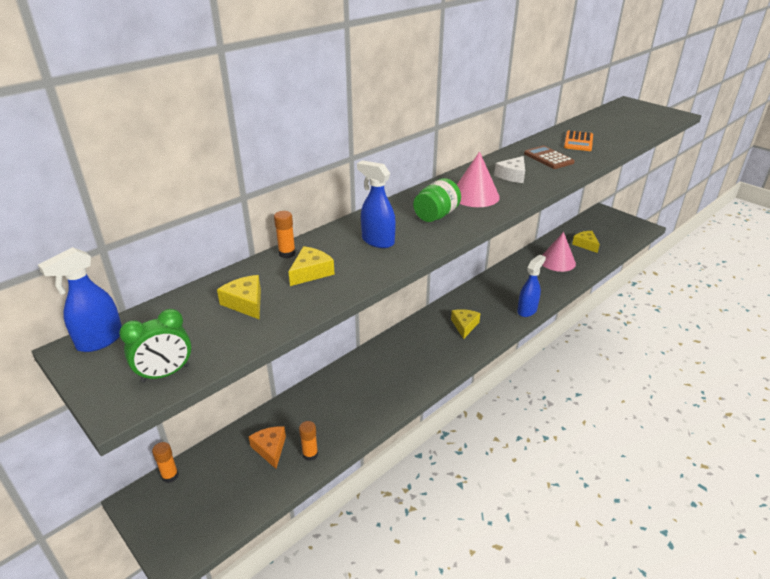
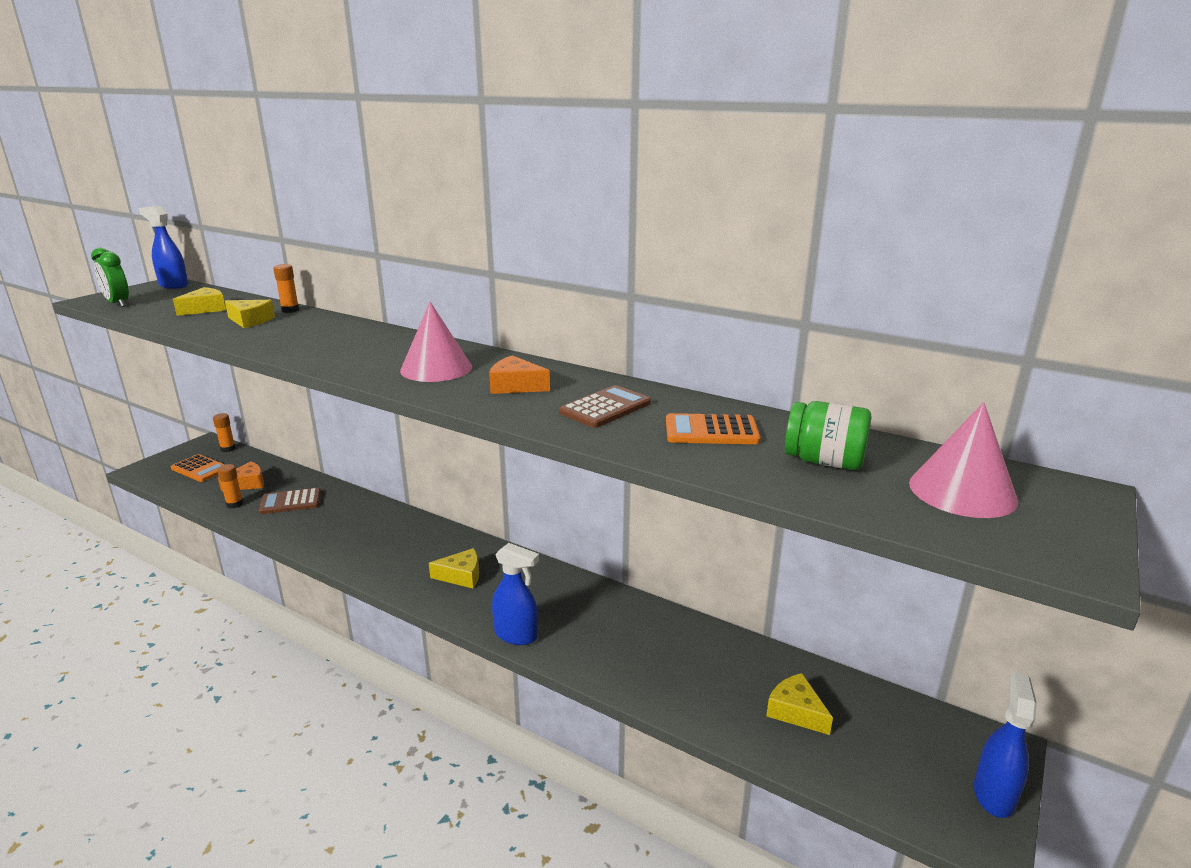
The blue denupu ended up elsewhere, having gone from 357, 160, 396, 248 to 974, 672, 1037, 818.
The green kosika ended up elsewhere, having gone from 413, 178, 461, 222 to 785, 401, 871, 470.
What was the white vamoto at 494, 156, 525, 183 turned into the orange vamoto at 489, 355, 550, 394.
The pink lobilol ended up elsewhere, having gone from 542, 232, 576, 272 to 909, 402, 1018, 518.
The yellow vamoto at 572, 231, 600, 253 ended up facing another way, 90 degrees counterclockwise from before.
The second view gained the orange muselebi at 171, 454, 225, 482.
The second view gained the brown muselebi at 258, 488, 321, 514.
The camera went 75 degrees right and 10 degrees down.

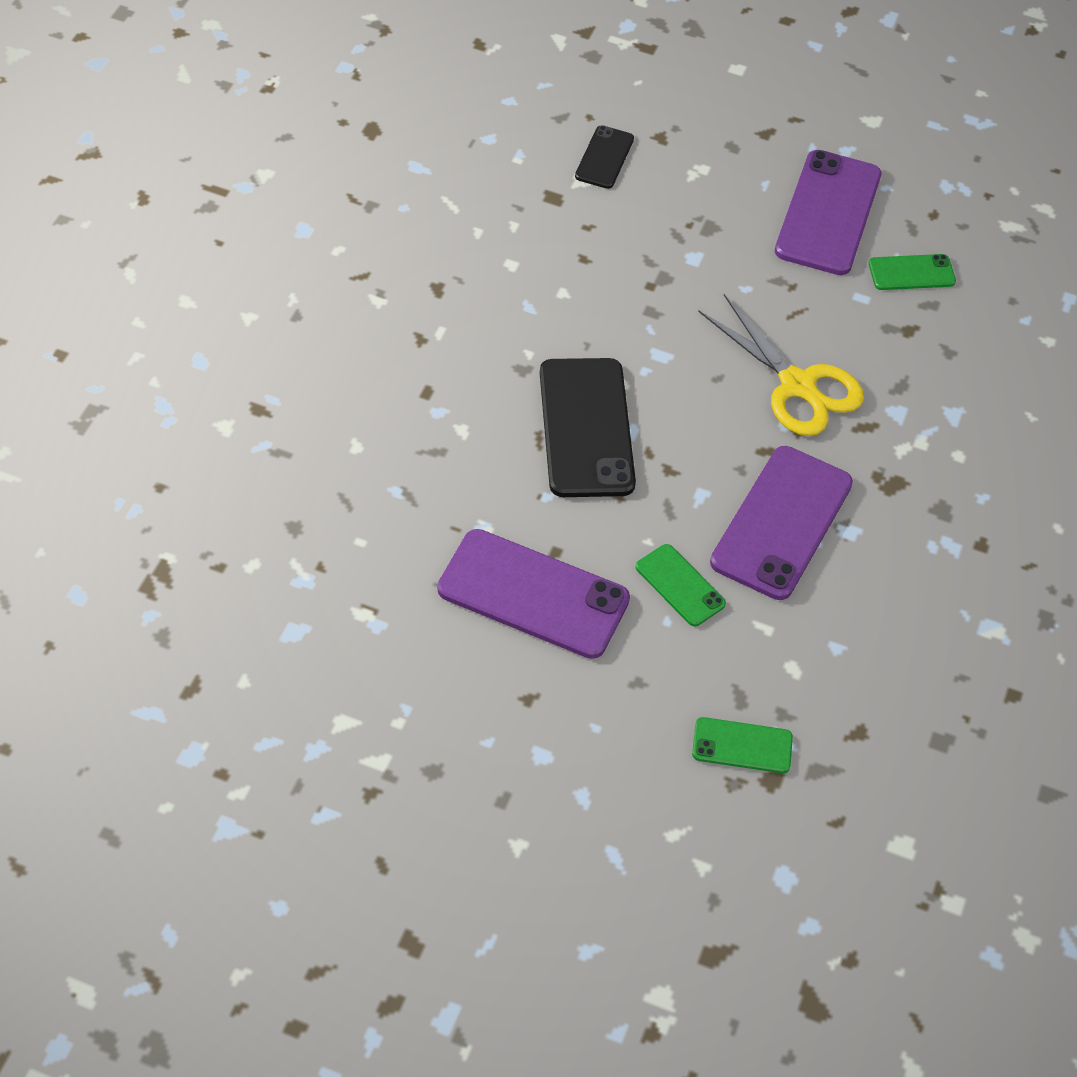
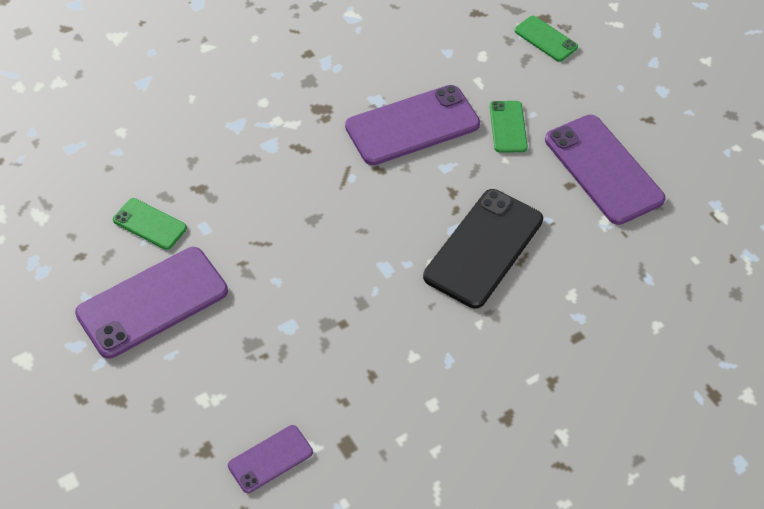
What was the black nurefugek at 575, 125, 634, 189 turned into the purple nurefugek at 228, 425, 313, 493.
The second view lost the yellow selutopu at 698, 294, 864, 436.
The camera went 140 degrees left and 0 degrees up.

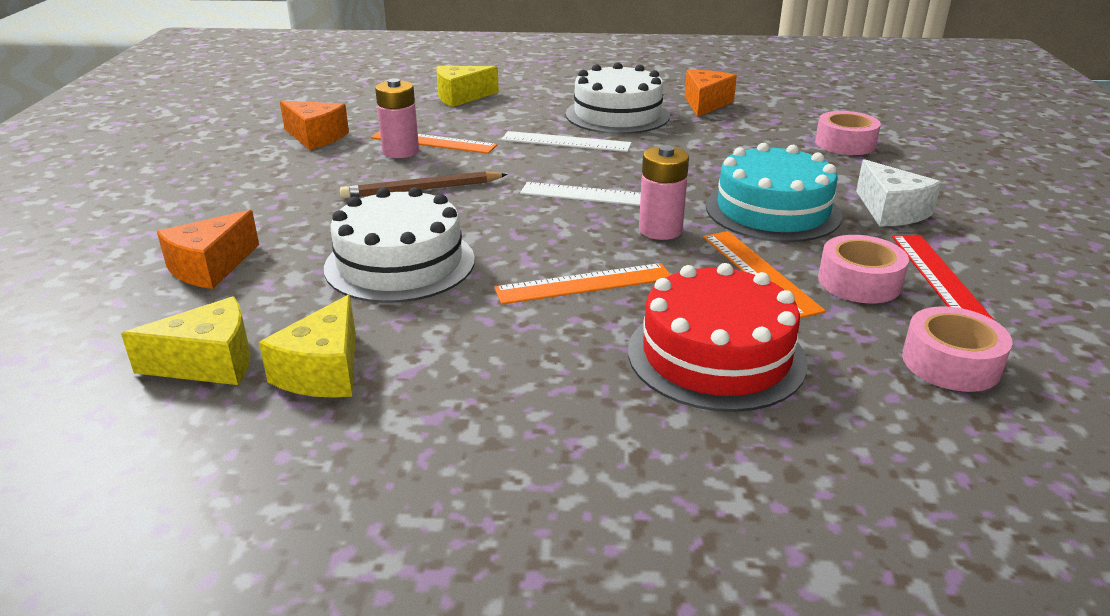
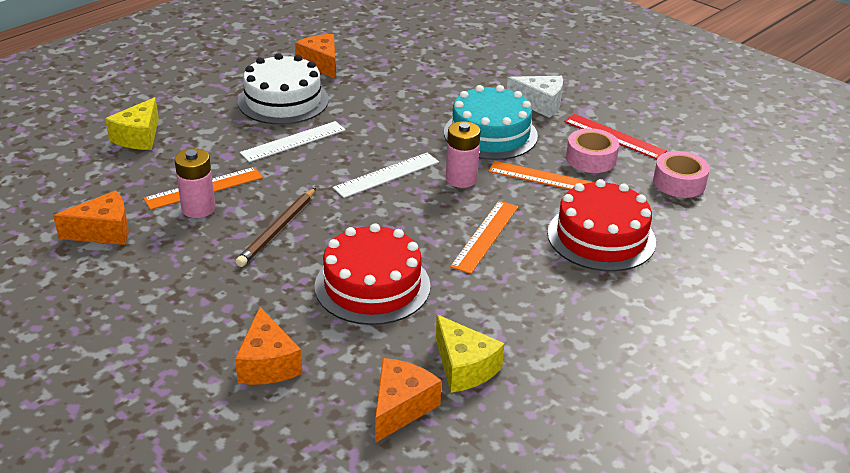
What was the yellow vamoto at 121, 296, 251, 385 turned into the orange vamoto at 375, 358, 442, 443.
What was the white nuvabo at 324, 187, 475, 303 turned into the red nuvabo at 315, 223, 431, 325.
The second view lost the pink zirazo at 815, 111, 881, 155.
The camera went 50 degrees left and 5 degrees up.

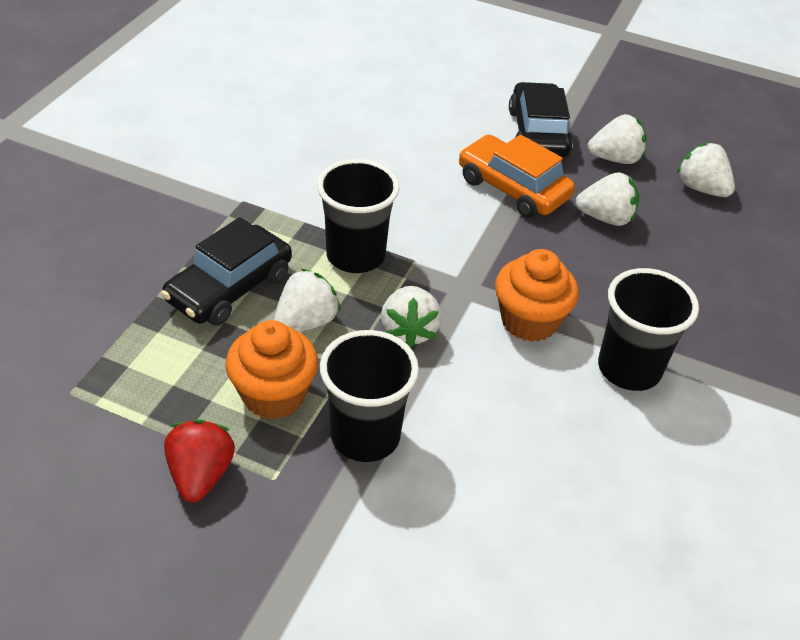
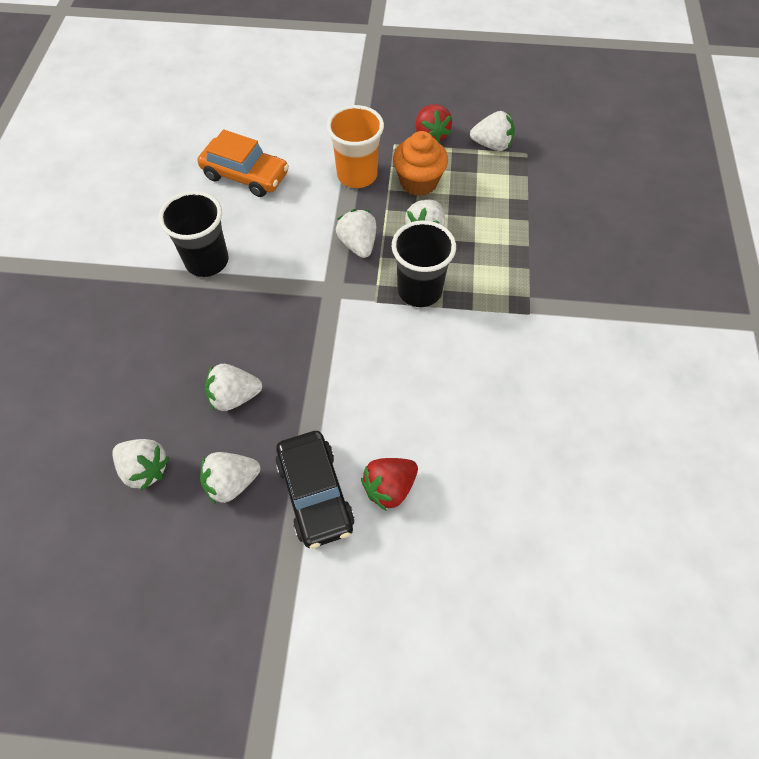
The second view lost the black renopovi at 161, 217, 292, 326.
What was the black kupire at 320, 330, 419, 462 turned into the orange kupire at 327, 105, 384, 188.
The orange renopovi ended up elsewhere, having gone from 459, 135, 575, 218 to 198, 130, 289, 197.
The second view lost the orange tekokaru at 495, 249, 579, 342.
The second view gained the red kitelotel at 361, 458, 418, 511.
The second view gained the white kitelotel at 470, 111, 515, 151.
The camera went 165 degrees right and 15 degrees up.

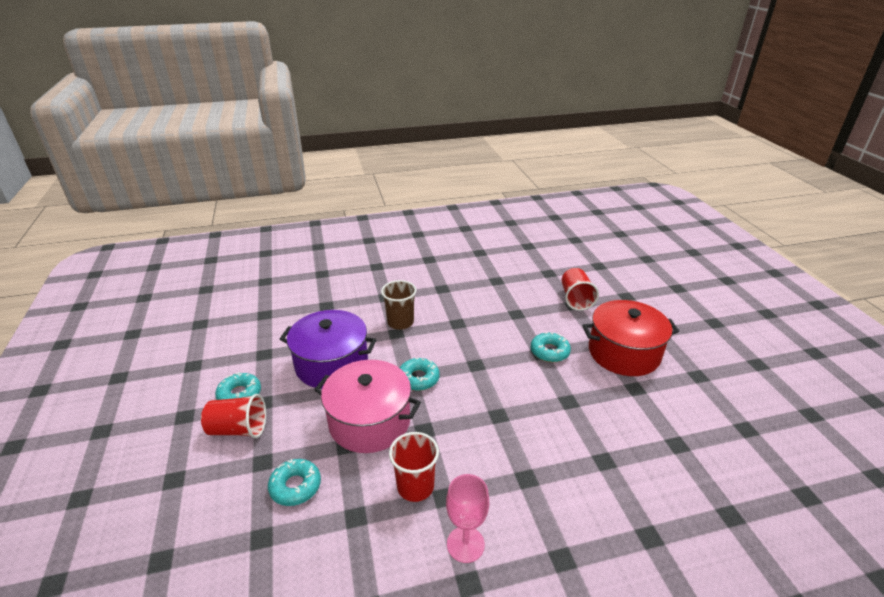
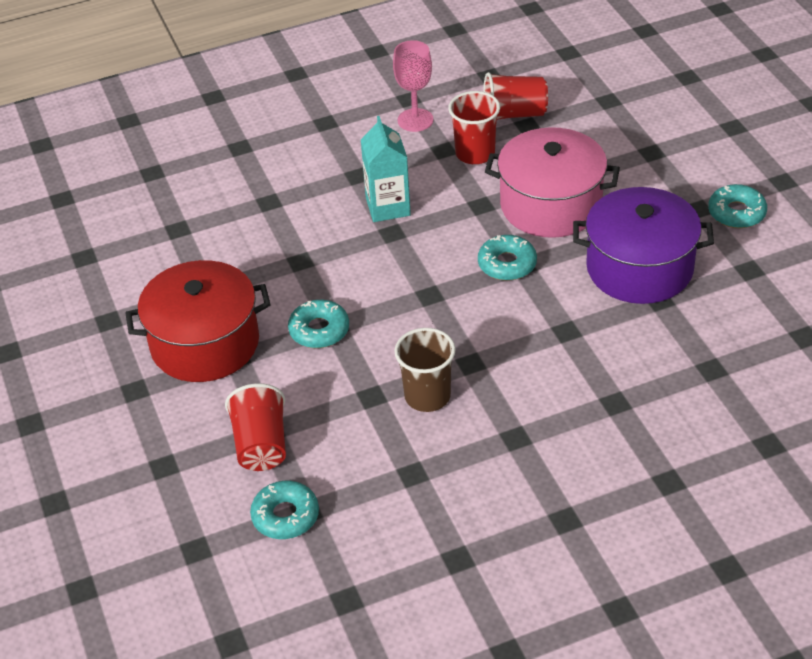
The red kupire ended up elsewhere, having gone from 201, 394, 266, 438 to 483, 72, 548, 120.
The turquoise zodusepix ended up elsewhere, having gone from 268, 459, 321, 506 to 250, 481, 319, 539.
The brown kupire ended up elsewhere, having gone from 381, 280, 417, 330 to 394, 328, 456, 412.
The second view gained the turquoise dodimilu at 361, 116, 411, 222.
The camera went 175 degrees right and 10 degrees up.

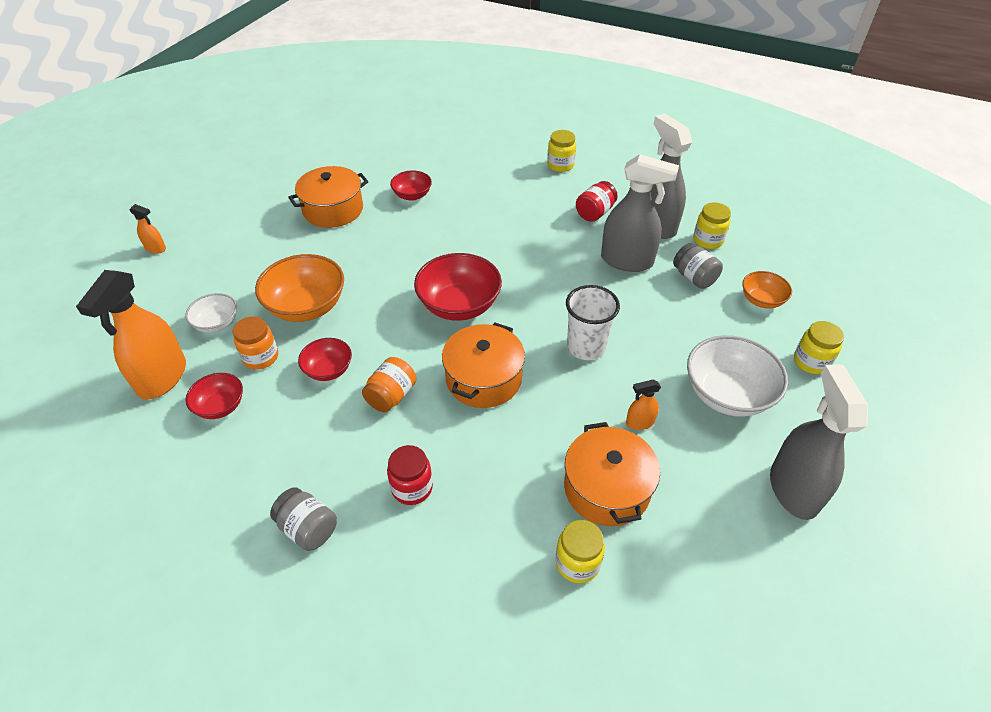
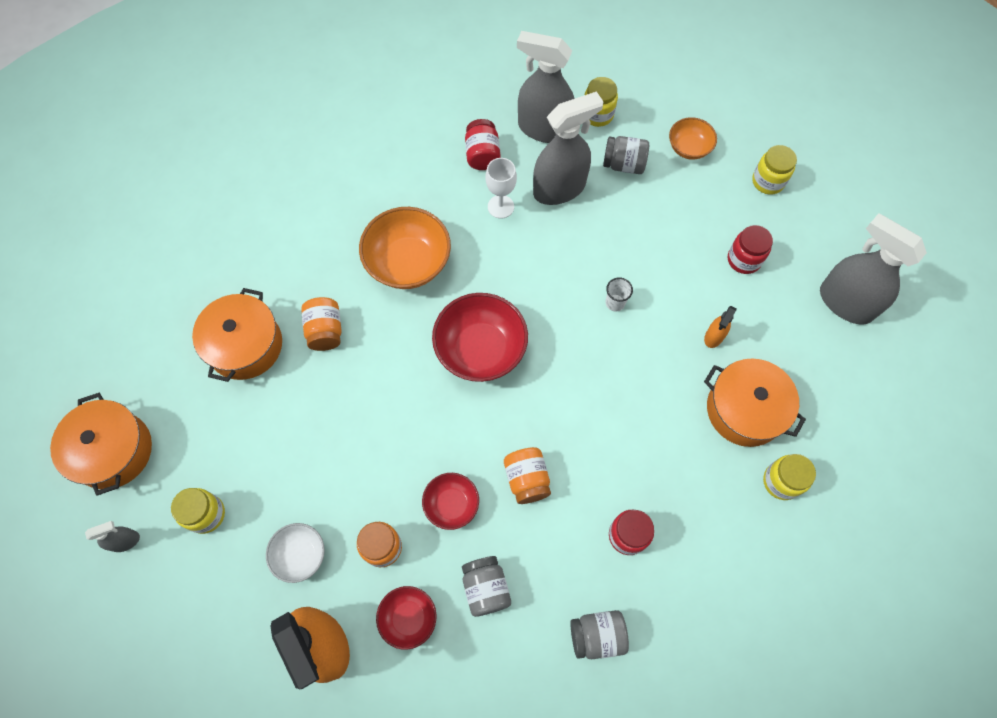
What was the orange denupu at 130, 204, 166, 254 turned into the grey denupu at 85, 521, 140, 552.
The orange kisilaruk ended up elsewhere, having gone from 255, 254, 344, 322 to 359, 207, 451, 289.
The second view lost the red kisilaruk at 390, 171, 432, 201.
The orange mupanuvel ended up elsewhere, having gone from 442, 323, 525, 408 to 50, 393, 152, 496.
The yellow kosika ended up elsewhere, having gone from 547, 130, 576, 172 to 171, 488, 225, 534.
The size of the white kupire at 566, 285, 620, 360 changed by a factor of 0.50.
Where the white kisilaruk stood at 687, 335, 788, 417, the red kosika came to stand at 728, 225, 773, 274.
The second view gained the orange kosika at 301, 297, 342, 351.
The second view gained the grey kosika at 462, 556, 511, 617.
The second view gained the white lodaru at 486, 158, 517, 219.
The camera went 45 degrees left and 20 degrees up.

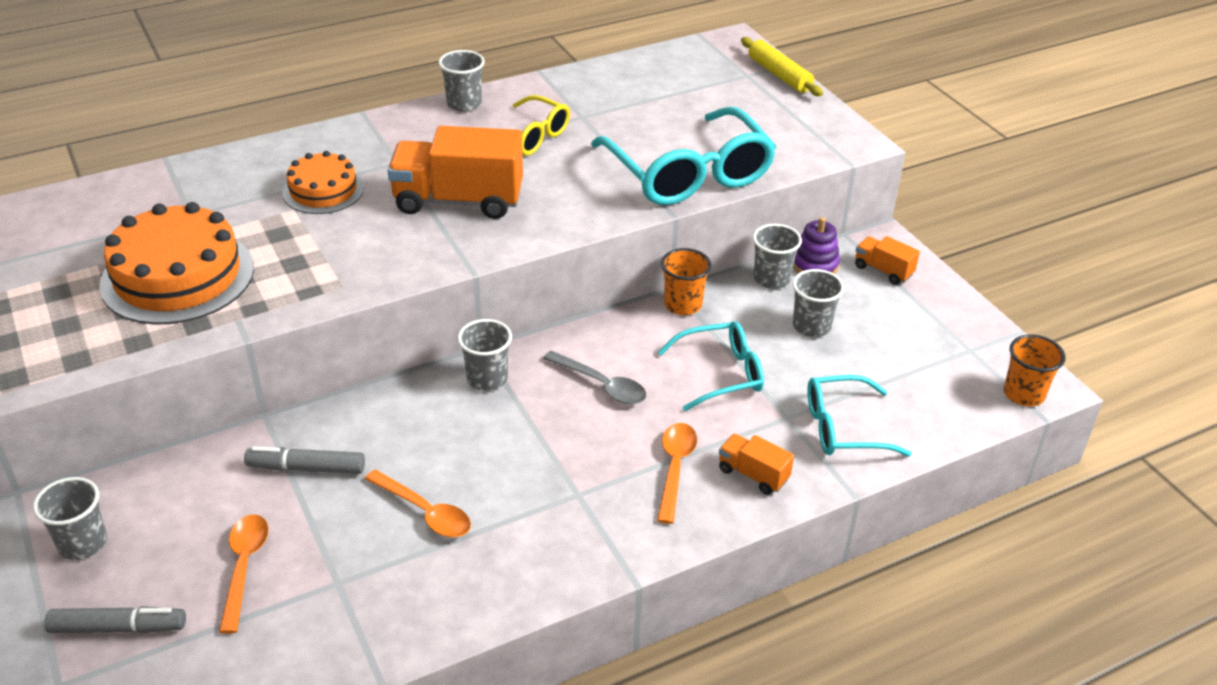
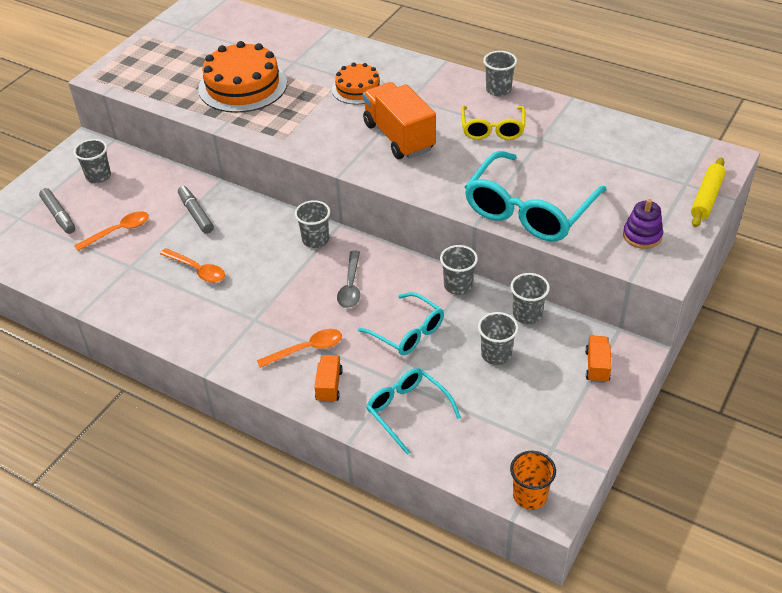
The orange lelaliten at 365, 470, 471, 537 ended up facing another way, 60 degrees counterclockwise from before.
What was the orange kupire at 661, 248, 711, 315 turned into the grey kupire at 440, 245, 478, 295.
The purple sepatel ended up elsewhere, having gone from 793, 217, 840, 274 to 623, 199, 663, 249.
The camera went 60 degrees right and 5 degrees up.

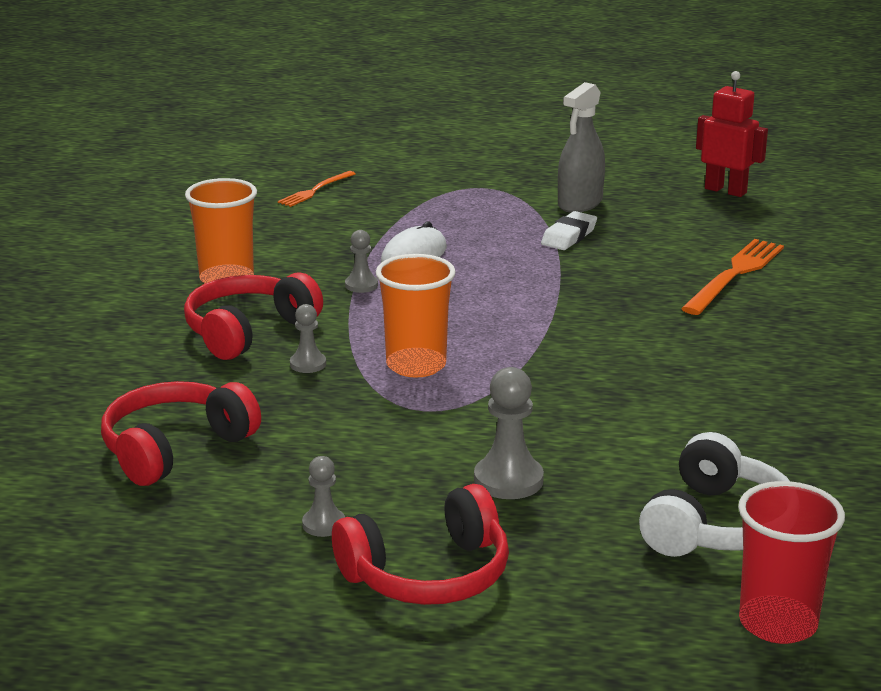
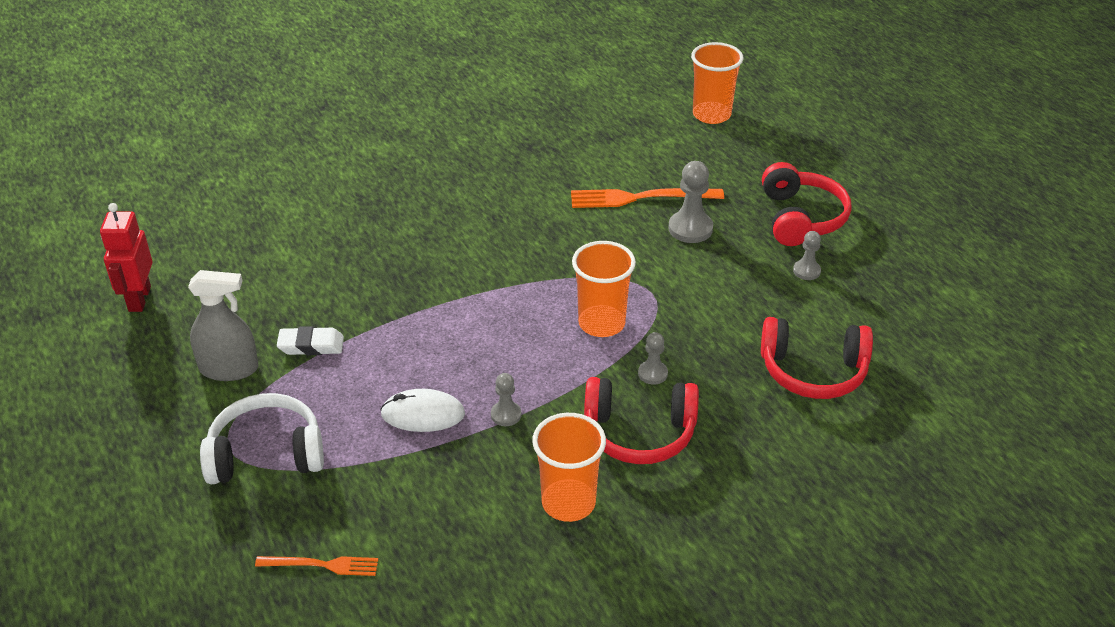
The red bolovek at 332, 484, 509, 605 ended up facing another way, 60 degrees clockwise from before.
The white bolovek ended up elsewhere, having gone from 639, 432, 789, 557 to 200, 393, 324, 484.
The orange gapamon ended up elsewhere, having gone from 681, 239, 784, 315 to 571, 188, 724, 208.
What was the red kupire at 738, 481, 845, 644 turned into the orange kupire at 691, 42, 743, 124.
The camera went 125 degrees left and 15 degrees up.

